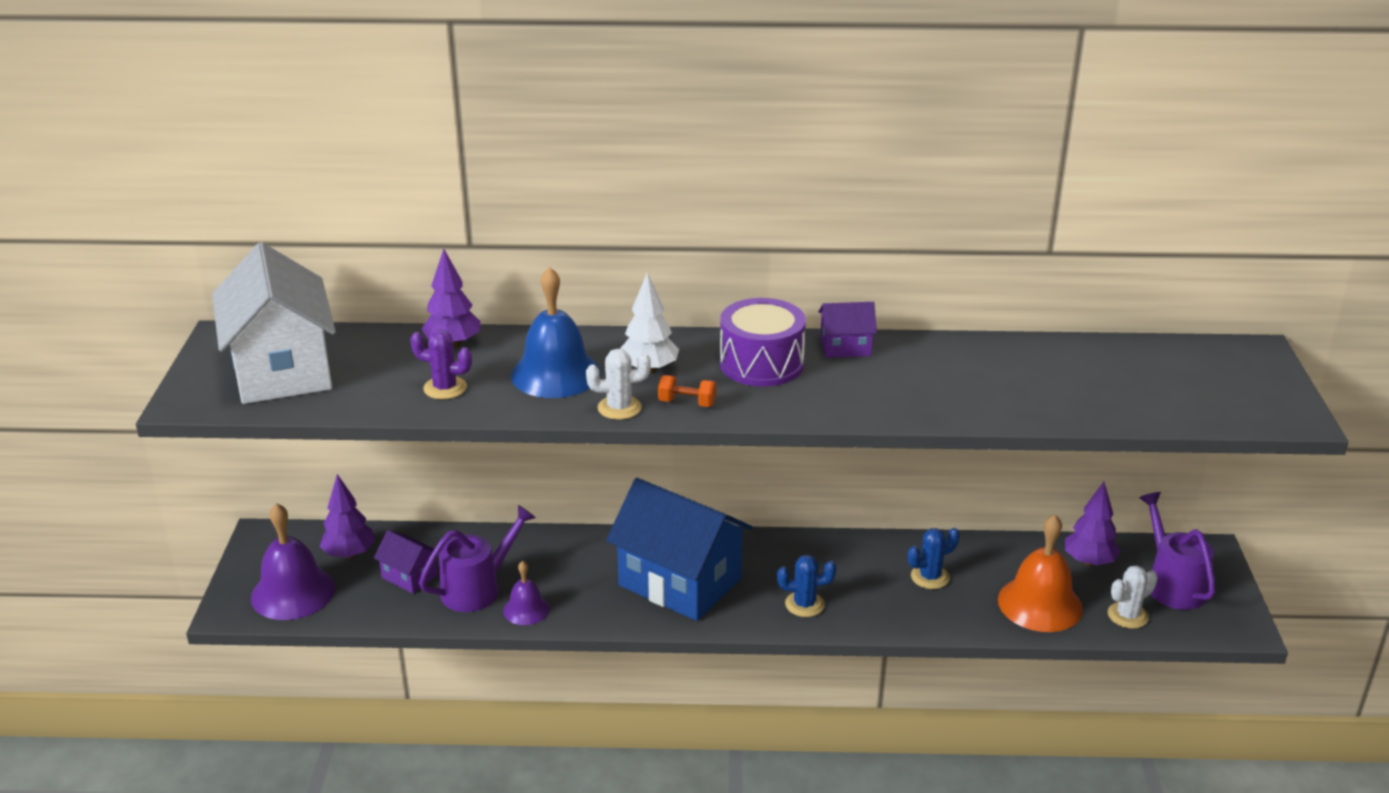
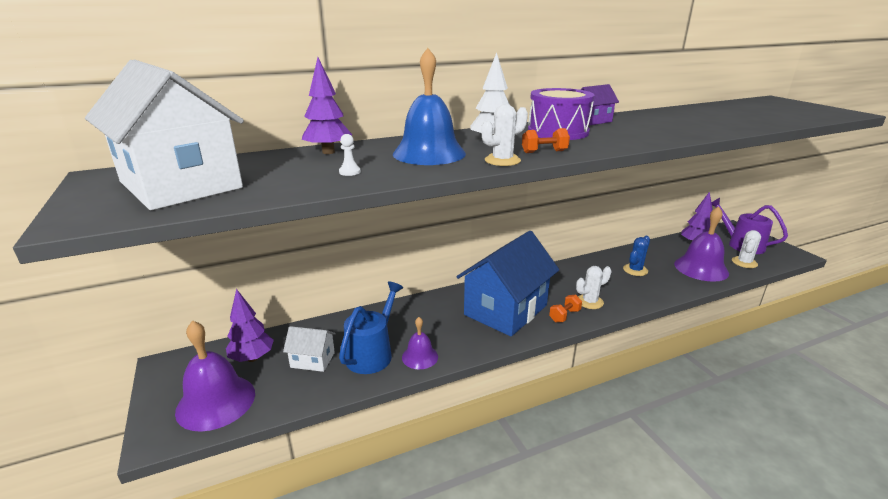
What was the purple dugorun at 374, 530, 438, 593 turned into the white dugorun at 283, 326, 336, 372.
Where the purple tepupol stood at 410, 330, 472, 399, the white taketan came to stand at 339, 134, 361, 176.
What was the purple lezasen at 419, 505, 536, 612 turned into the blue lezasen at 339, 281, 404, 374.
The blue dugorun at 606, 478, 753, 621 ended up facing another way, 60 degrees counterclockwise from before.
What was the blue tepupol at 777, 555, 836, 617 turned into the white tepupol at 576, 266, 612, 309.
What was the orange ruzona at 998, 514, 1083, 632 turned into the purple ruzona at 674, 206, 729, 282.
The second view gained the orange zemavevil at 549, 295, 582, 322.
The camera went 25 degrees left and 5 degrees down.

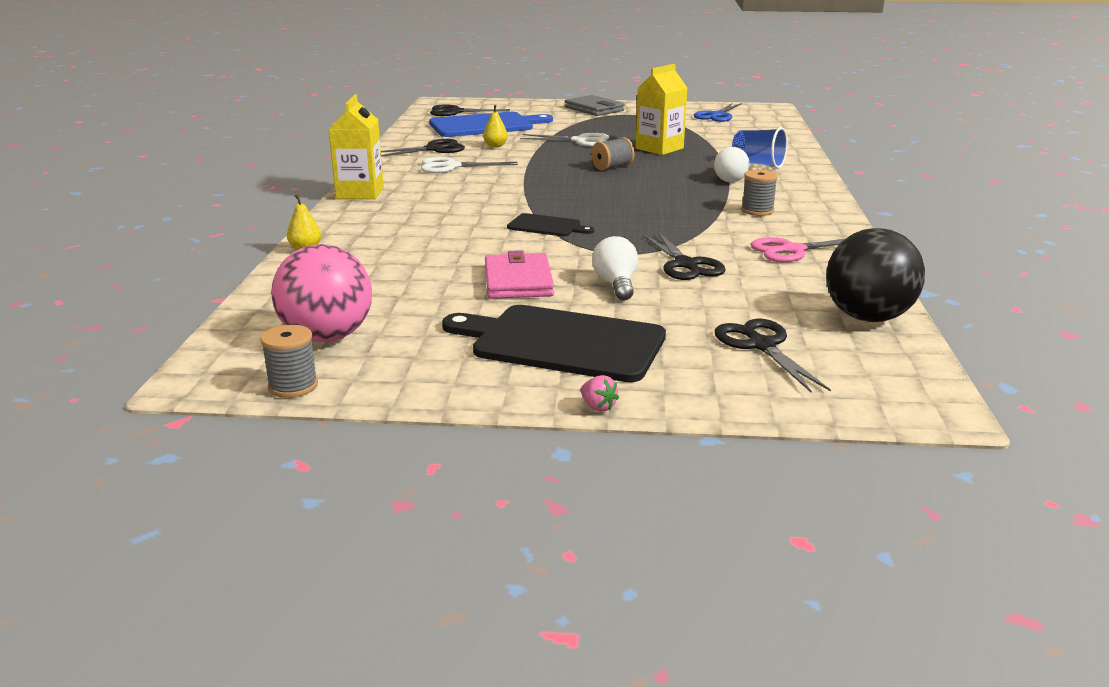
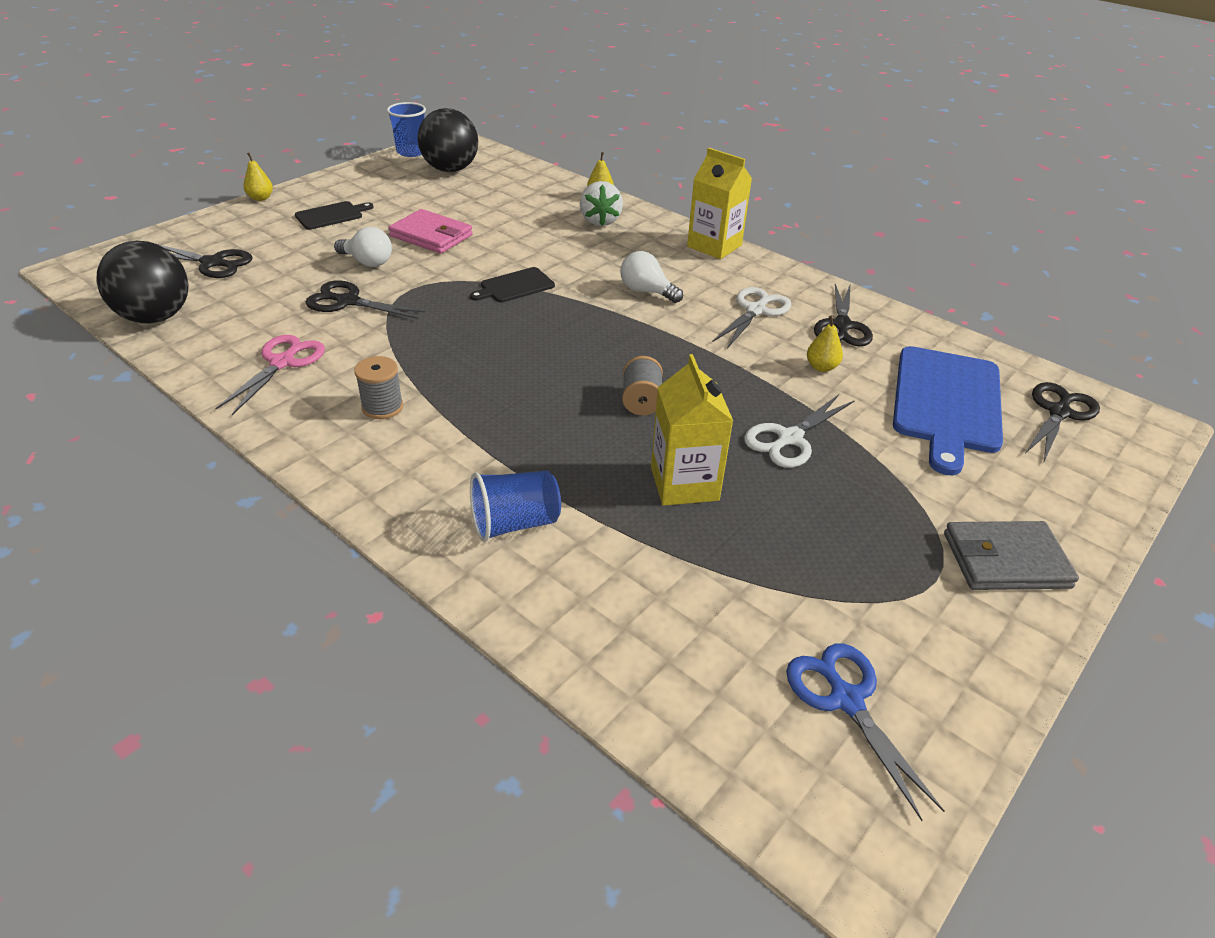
Where the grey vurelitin stood at 261, 325, 318, 398, the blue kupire came to stand at 387, 102, 426, 157.
What was the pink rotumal at 271, 244, 372, 342 turned into the black rotumal at 417, 108, 478, 172.
The size of the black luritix at 442, 305, 666, 382 changed by a factor of 0.50.
Where the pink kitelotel stood at 581, 375, 619, 412, the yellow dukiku came to stand at 243, 152, 273, 201.
The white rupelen ended up elsewhere, having gone from 714, 147, 750, 182 to 620, 251, 683, 303.
The second view gained the white kitelotel at 580, 181, 623, 226.
The camera went 125 degrees right and 15 degrees up.

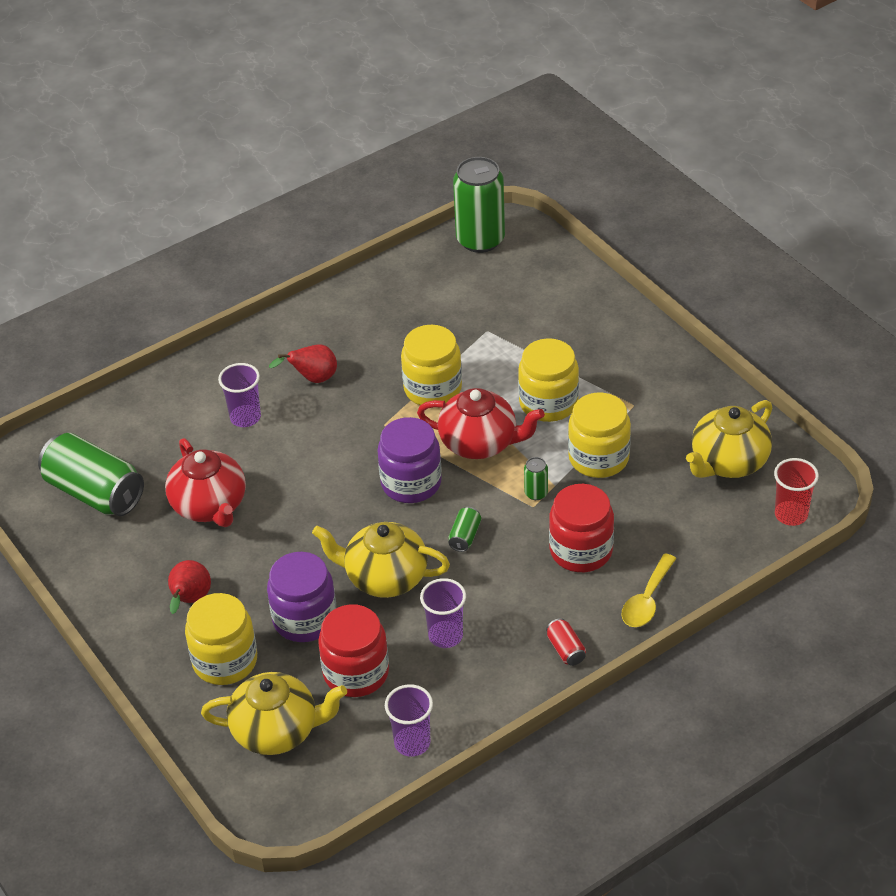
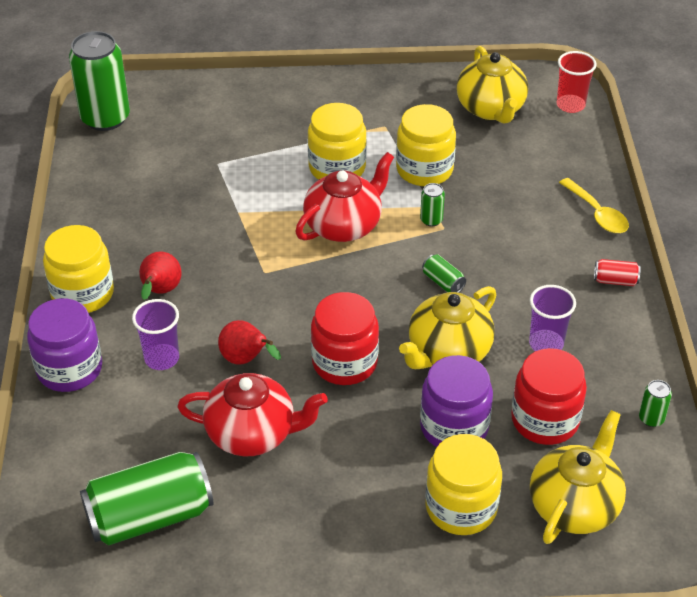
The red dukiku ended up elsewhere, having gone from 168, 560, 211, 614 to 218, 320, 281, 364.
The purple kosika ended up elsewhere, having gone from 377, 417, 442, 503 to 27, 298, 102, 392.
Where the purple kupire stood at 385, 684, 433, 757, the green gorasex came to stand at 639, 380, 672, 427.
The yellow kosika ended up elsewhere, having gone from 401, 325, 462, 405 to 43, 225, 114, 313.
The red kosika ended up elsewhere, having gone from 549, 484, 614, 572 to 311, 292, 379, 385.
The camera went 60 degrees left and 0 degrees up.

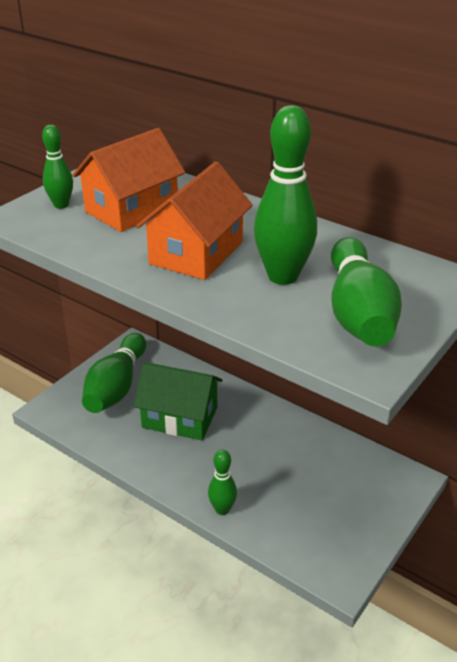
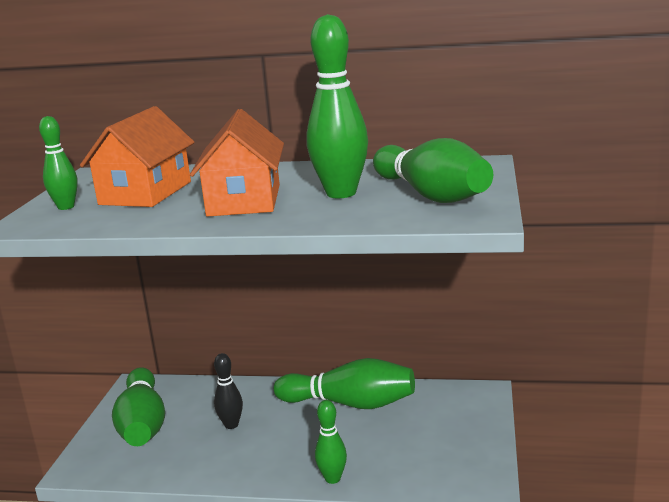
Where the green dugorun stood at 133, 362, 223, 440, the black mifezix came to stand at 214, 353, 243, 429.
The second view gained the green mifezix at 274, 358, 415, 409.
The camera went 25 degrees left and 15 degrees down.

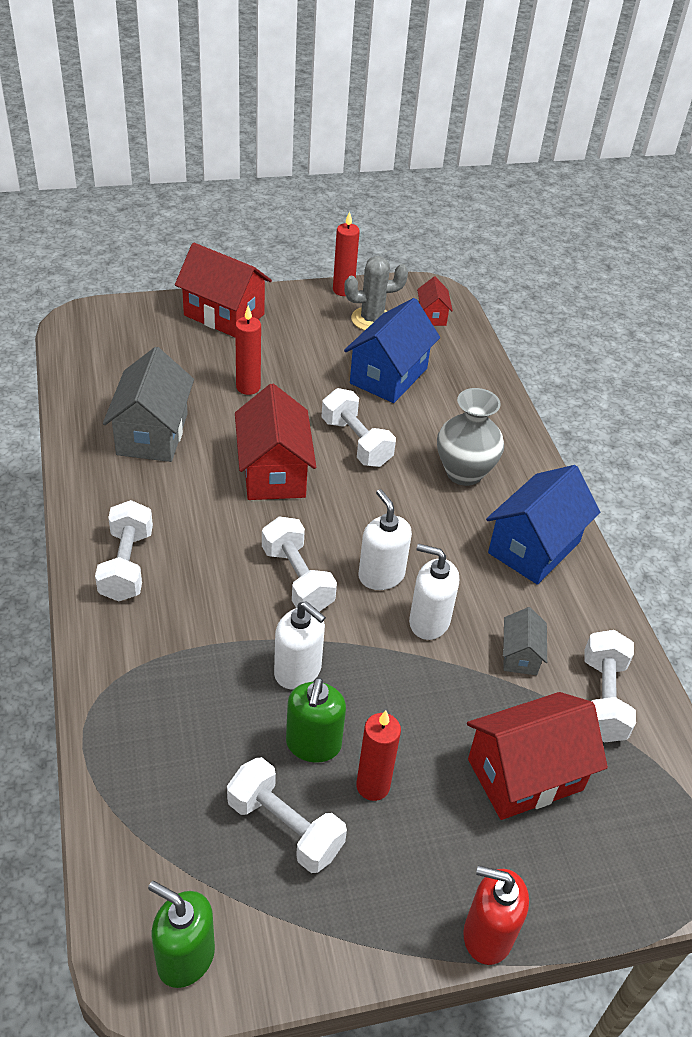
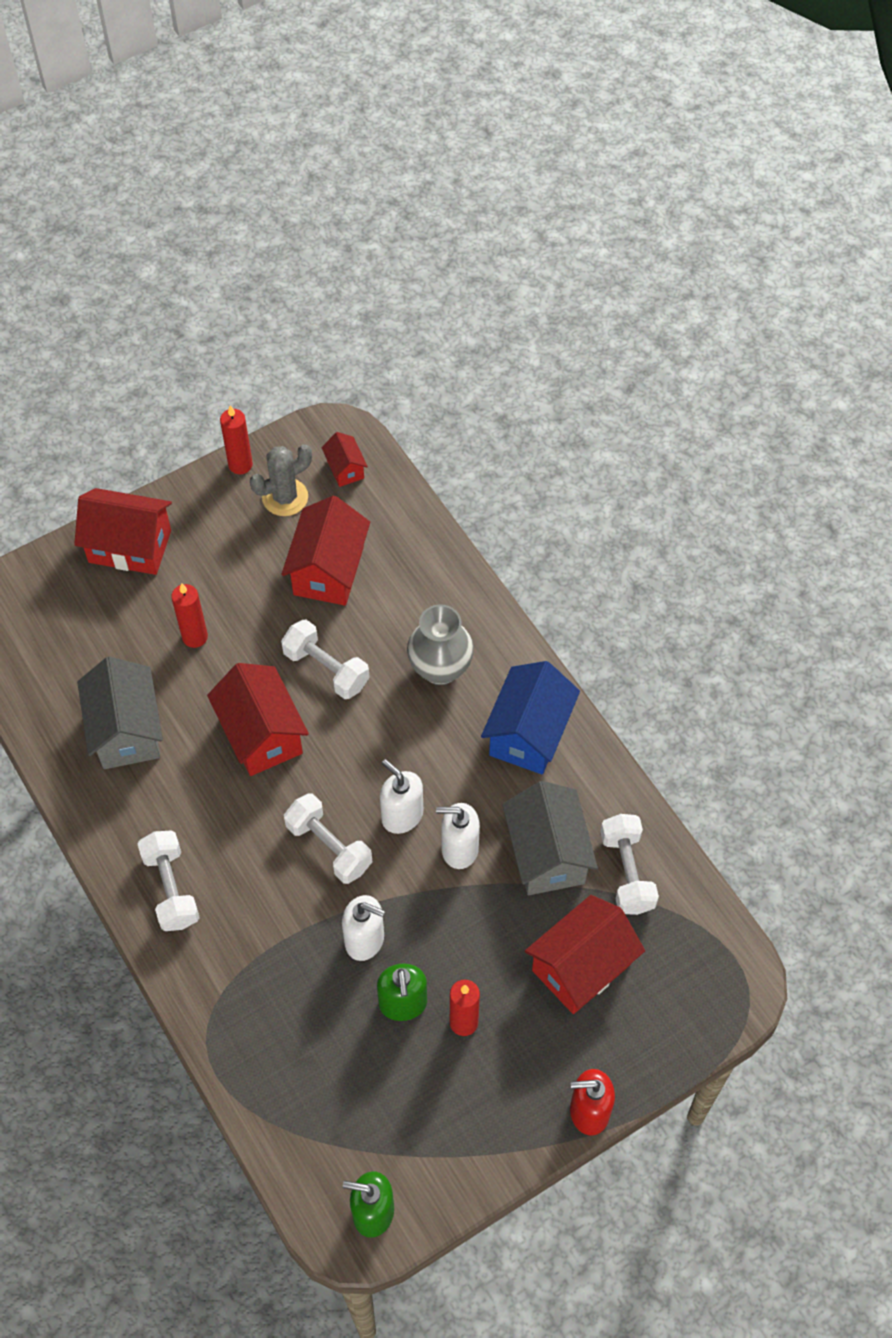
The second view lost the white zemavevil at 227, 757, 347, 873.
What was the blue dugorun at 344, 298, 440, 403 turned into the red dugorun at 281, 496, 370, 606.
The size of the grey dugorun at 503, 607, 547, 675 changed by a factor of 1.95.
The camera went 15 degrees left and 15 degrees up.

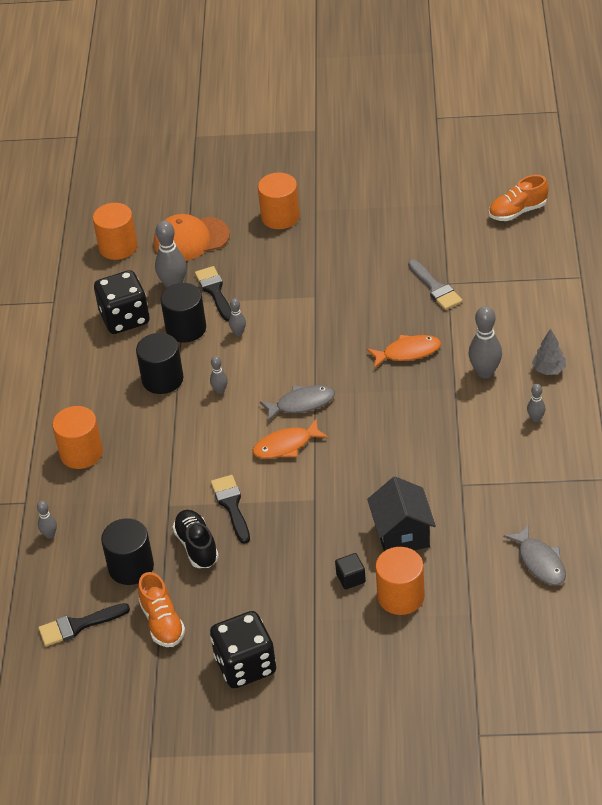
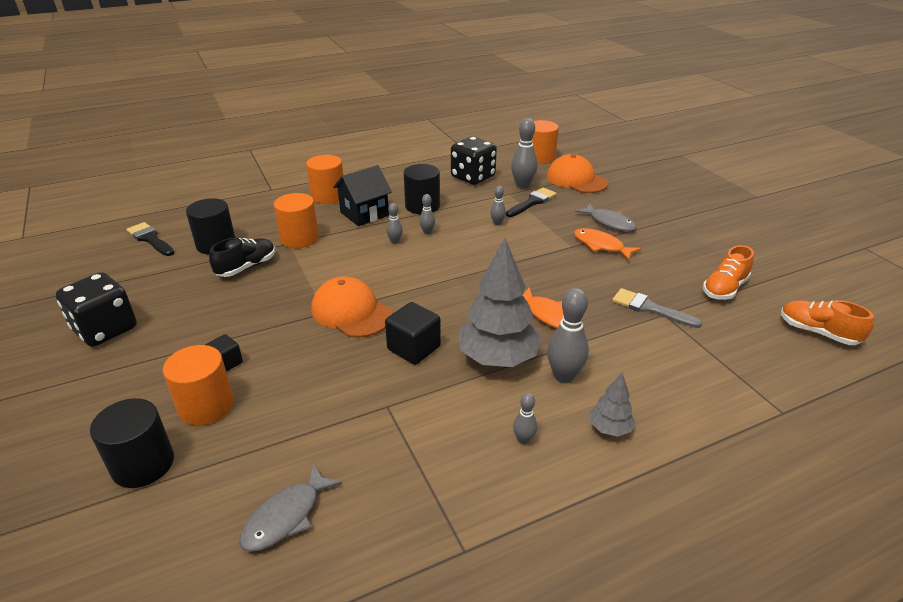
The grey mifezix ended up elsewhere, having gone from 37, 501, 57, 539 to 386, 203, 403, 244.
The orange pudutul ended up elsewhere, having gone from 138, 572, 185, 647 to 703, 245, 754, 300.
The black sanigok ended up elsewhere, having gone from 160, 283, 206, 343 to 90, 398, 174, 488.
The second view lost the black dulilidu at 211, 475, 250, 544.
The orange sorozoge ended up elsewhere, having gone from 253, 419, 329, 459 to 574, 228, 641, 260.
The orange sanigok ended up elsewhere, having gone from 258, 173, 300, 229 to 274, 193, 319, 248.
The grey sorozoge ended up elsewhere, having gone from 260, 385, 335, 421 to 575, 203, 637, 231.
The black dugorun ended up elsewhere, having gone from 367, 477, 436, 551 to 333, 165, 392, 226.
The grey dulilidu at 408, 260, 463, 310 ended up facing another way, 90 degrees clockwise from before.
The second view gained the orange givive at 311, 276, 392, 338.
The second view gained the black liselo at 385, 302, 441, 365.
The second view gained the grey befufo at 458, 238, 541, 367.
The camera went 60 degrees right and 10 degrees down.

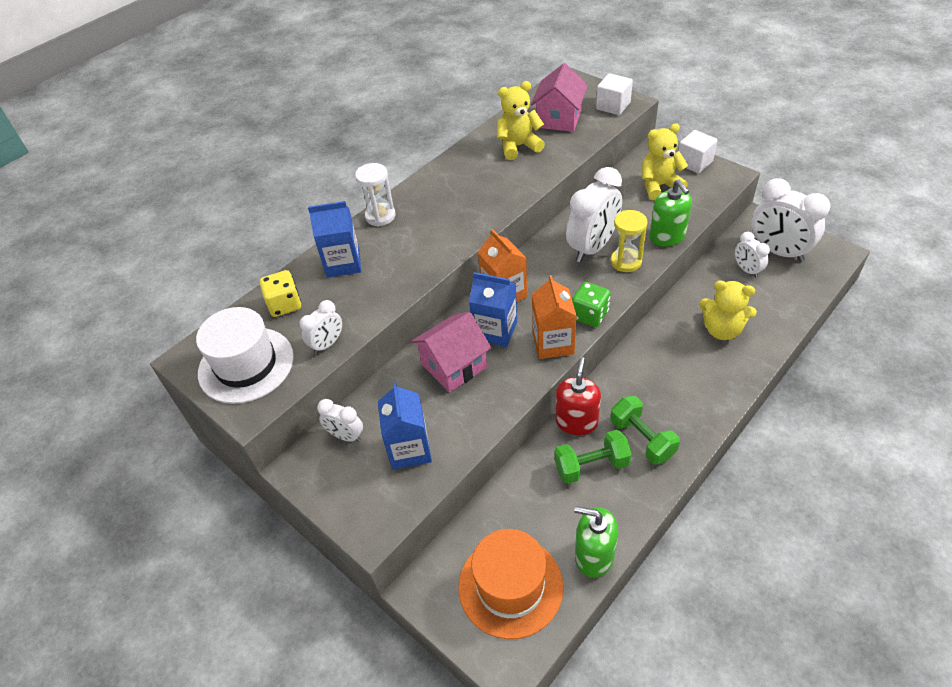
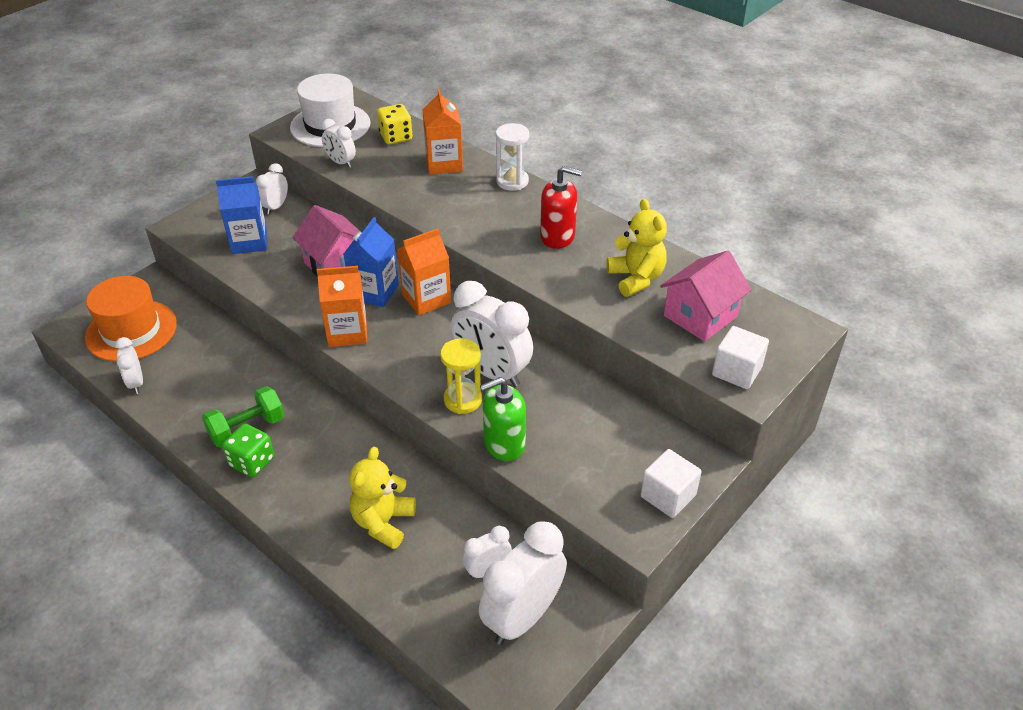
What was the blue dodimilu at 308, 201, 361, 278 turned into the orange dodimilu at 422, 89, 463, 175.
The pink dugorun at 531, 63, 588, 132 ended up facing another way, 60 degrees counterclockwise from before.
The second view lost the green zemavevil at 554, 430, 632, 484.
The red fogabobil ended up elsewhere, having gone from 556, 357, 601, 435 to 540, 166, 582, 249.
The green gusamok ended up elsewhere, having gone from 572, 282, 611, 327 to 222, 424, 274, 477.
Where the green fogabobil stood at 574, 506, 618, 578, the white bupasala came to stand at 115, 337, 143, 394.
The second view lost the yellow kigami at 642, 123, 688, 200.
The camera went 85 degrees right and 5 degrees down.

